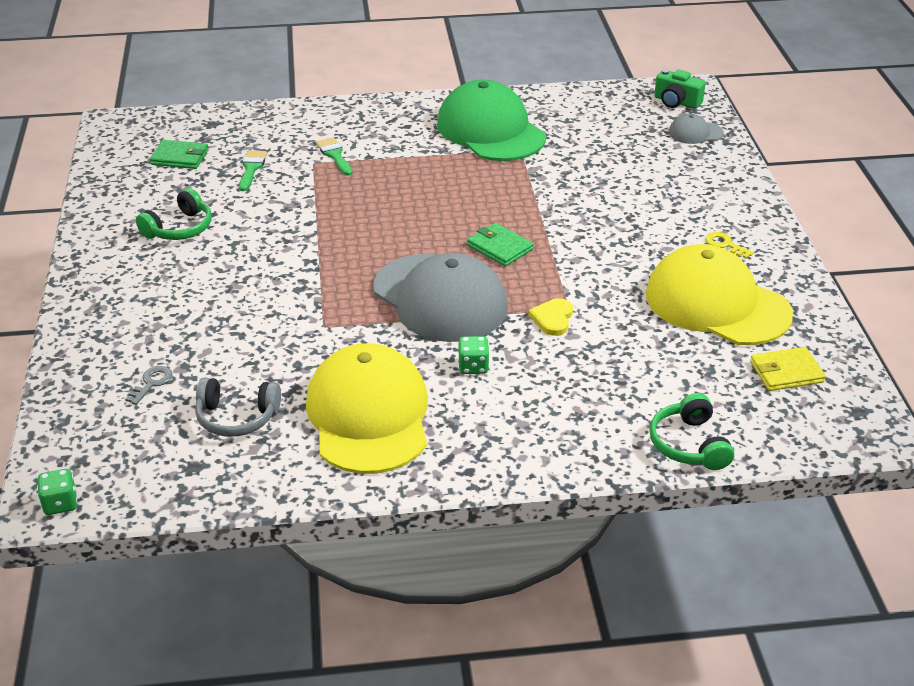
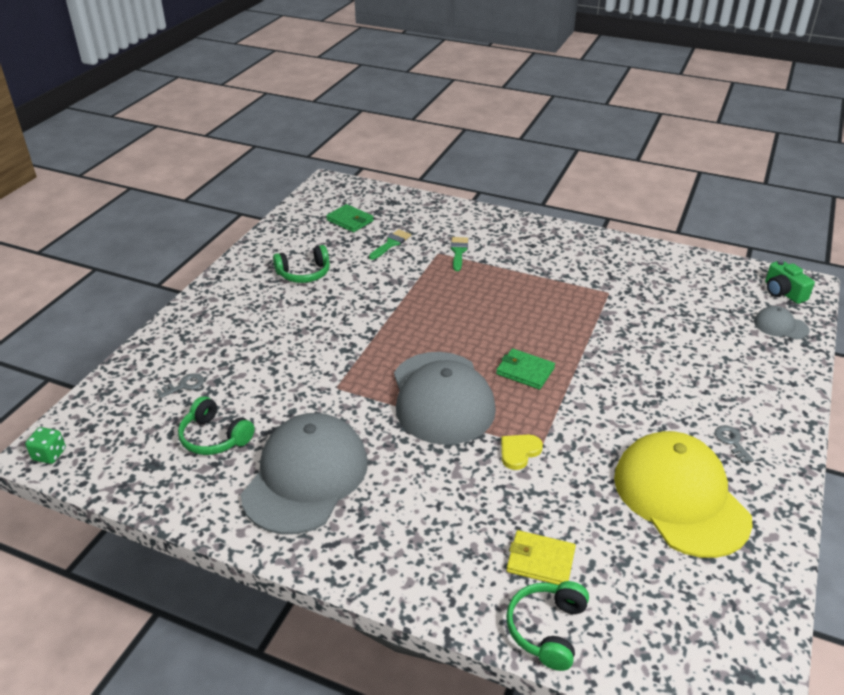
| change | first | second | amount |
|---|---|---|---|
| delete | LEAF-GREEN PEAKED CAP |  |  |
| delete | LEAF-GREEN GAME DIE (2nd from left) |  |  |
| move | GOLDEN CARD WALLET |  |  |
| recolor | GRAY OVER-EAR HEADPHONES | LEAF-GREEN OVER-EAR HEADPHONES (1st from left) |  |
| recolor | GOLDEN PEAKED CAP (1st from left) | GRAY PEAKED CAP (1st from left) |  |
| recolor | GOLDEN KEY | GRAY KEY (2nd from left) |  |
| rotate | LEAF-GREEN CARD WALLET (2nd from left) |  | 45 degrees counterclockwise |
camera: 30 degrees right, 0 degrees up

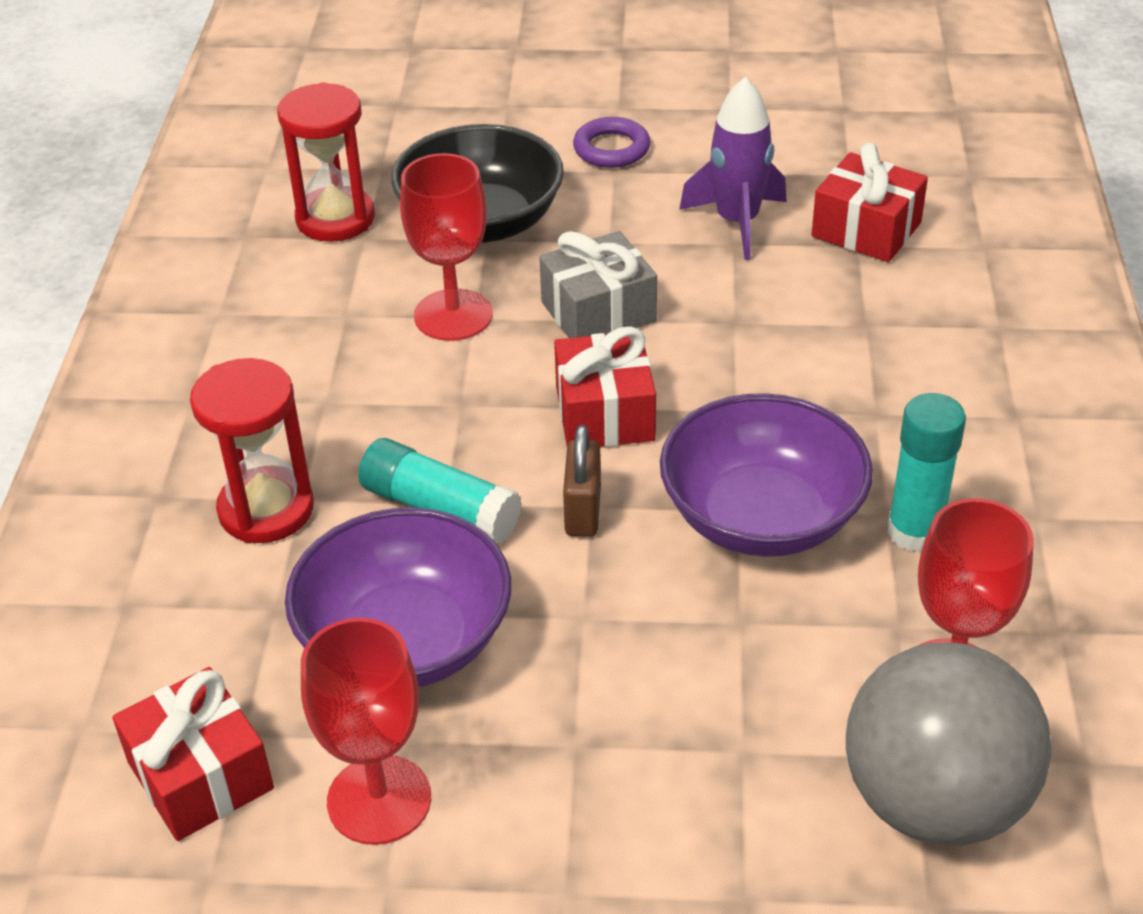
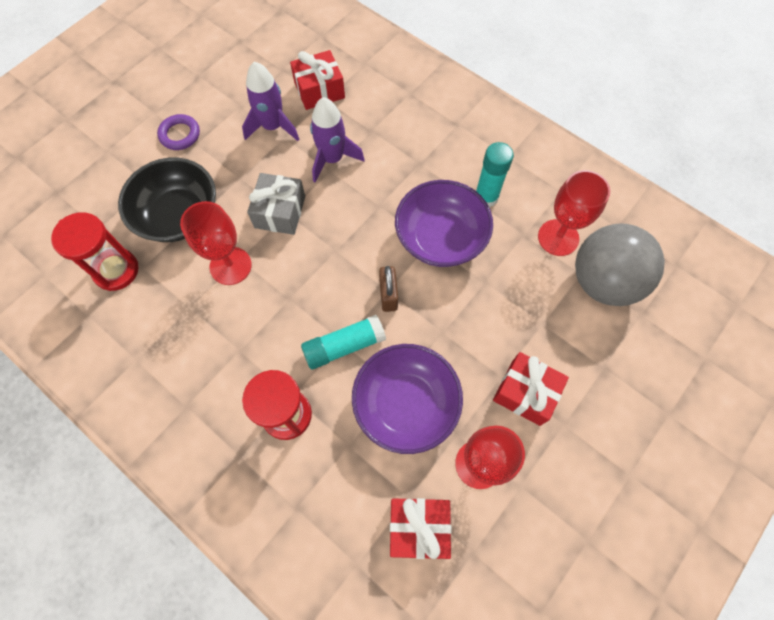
| change | first | second | amount |
|---|---|---|---|
| insert |  | VIOLET SPACESHIP (2nd from left) |  |
| move | RED PRESENT (2nd from left in the first image) | RED PRESENT (3rd from left) |  |
| rotate | RUSSET LOCK |  | 45 degrees clockwise |
camera: 55 degrees left, 25 degrees up

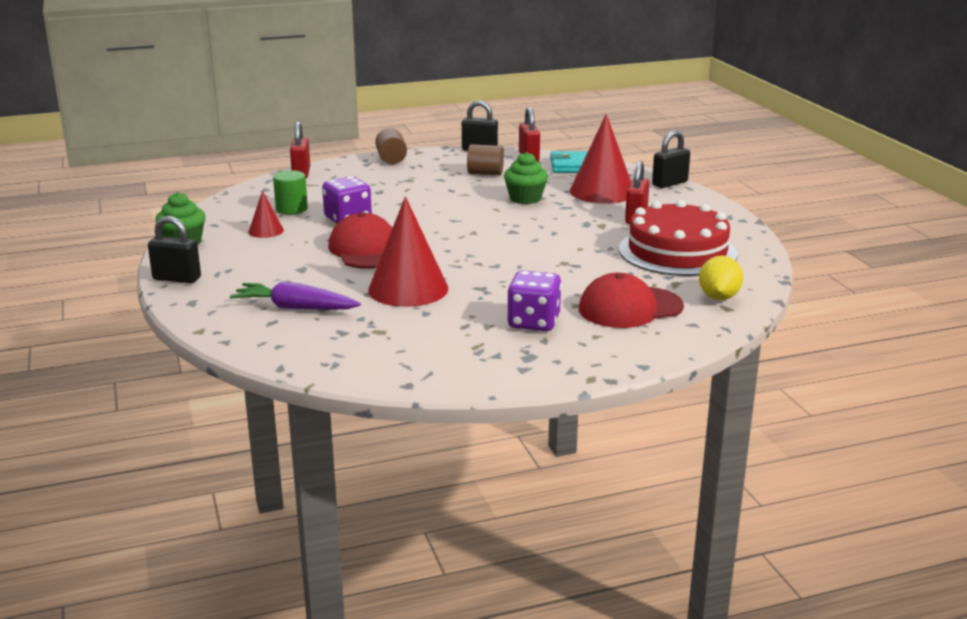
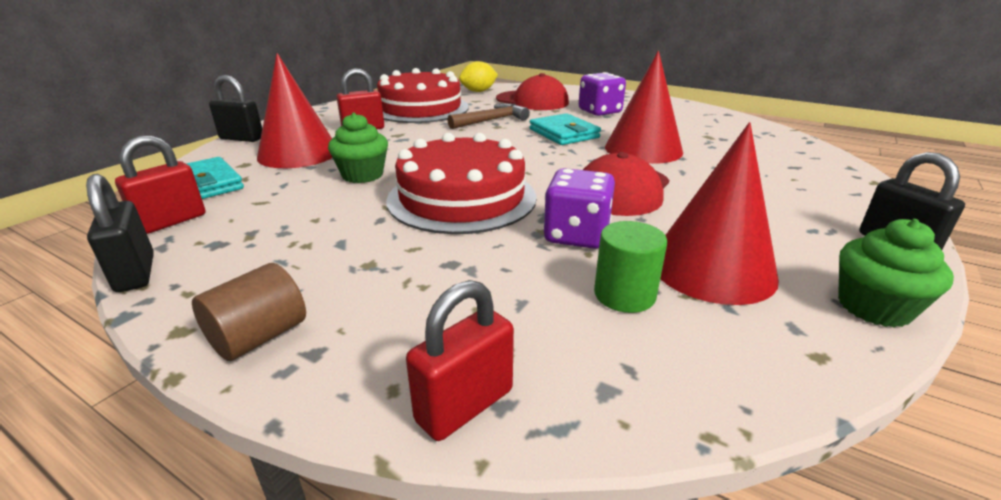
| change | first | second | amount |
|---|---|---|---|
| delete | VIOLET ROOT VEGETABLE |  |  |
| delete | RUSSET CYLINDER SHAPE (2nd from left) |  |  |
| insert |  | RED LAYER CAKE (2nd from left) |  |
| insert |  | RUSSET CLAW HAMMER |  |
| insert |  | TURQUOISE CARD WALLET (2nd from left) |  |
| resize | RED CONE (1st from left in the first image) | RED CONE (3rd from left) | x2.04 |
camera: 130 degrees left, 5 degrees up

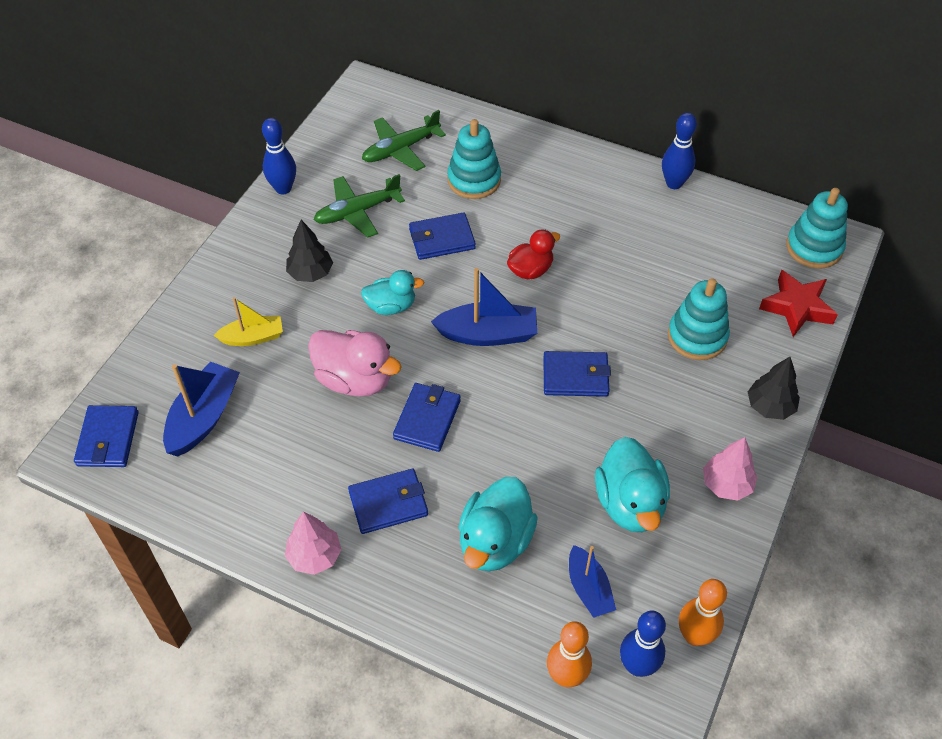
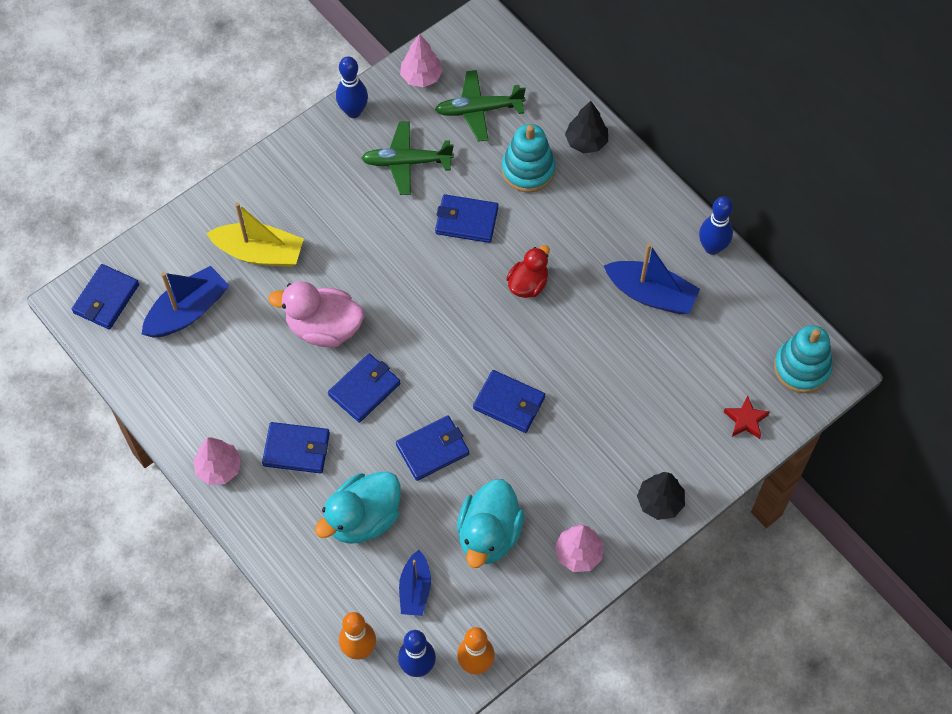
| change | first | second | amount |
|---|---|---|---|
| delete | TURQUOISE TOY DUCK (1st from left) |  |  |
| delete | TURQUOISE STACKING TOY (2nd from left) |  |  |
| insert |  | ROYAL BLUE CARD WALLET (4th from left) |  |
| insert |  | PINK TREE (2nd from left) |  |
| move | EBONY TREE (1st from left) |  |  |
| move | ROYAL BLUE TOY BOAT (2nd from left in the first image) | ROYAL BLUE TOY BOAT (3rd from left) |  |
| rotate | PINK TOY DUCK |  | 135 degrees clockwise |
| rotate | RED TOY DUCK |  | 45 degrees counterclockwise |
| resize | GOLDEN TOY BOAT |  | x1.55 |
| resize | RED STAR |  | x0.62 |
camera: 25 degrees right, 10 degrees up

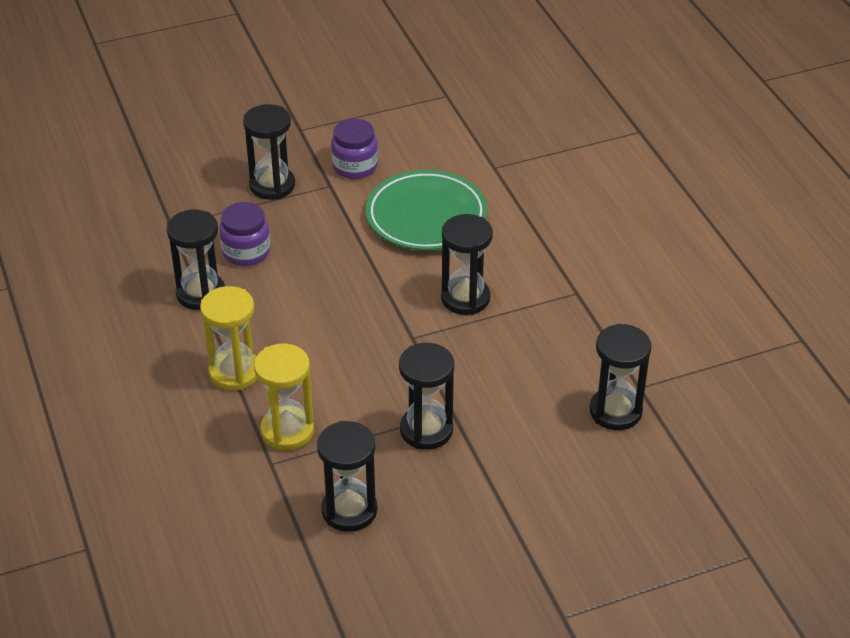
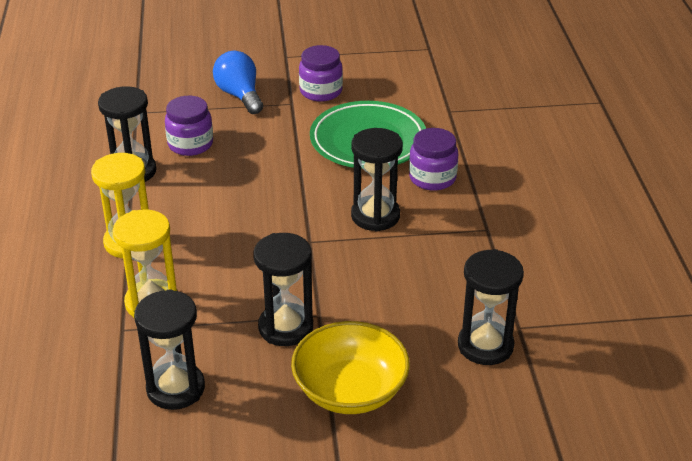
| change | first | second | amount |
|---|---|---|---|
| insert |  | GOLDEN DEEP DISH |  |
| insert |  | VIOLET JAR (3rd from left) |  |
| replace | EBONY SANDGLASS (2nd from left) | ROYAL BLUE LIGHT BULB |  |
camera: 15 degrees right, 5 degrees down

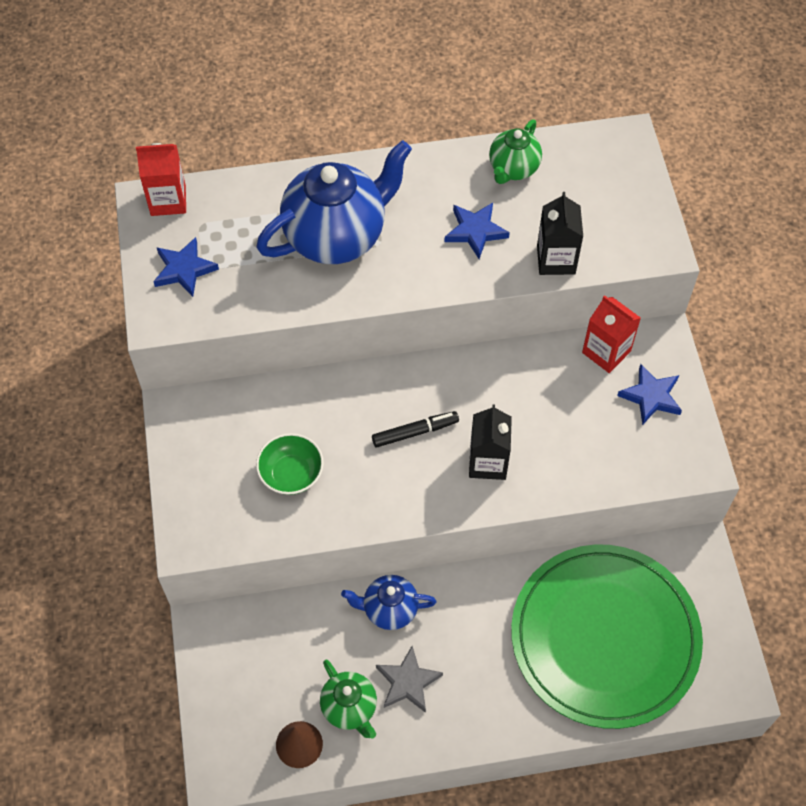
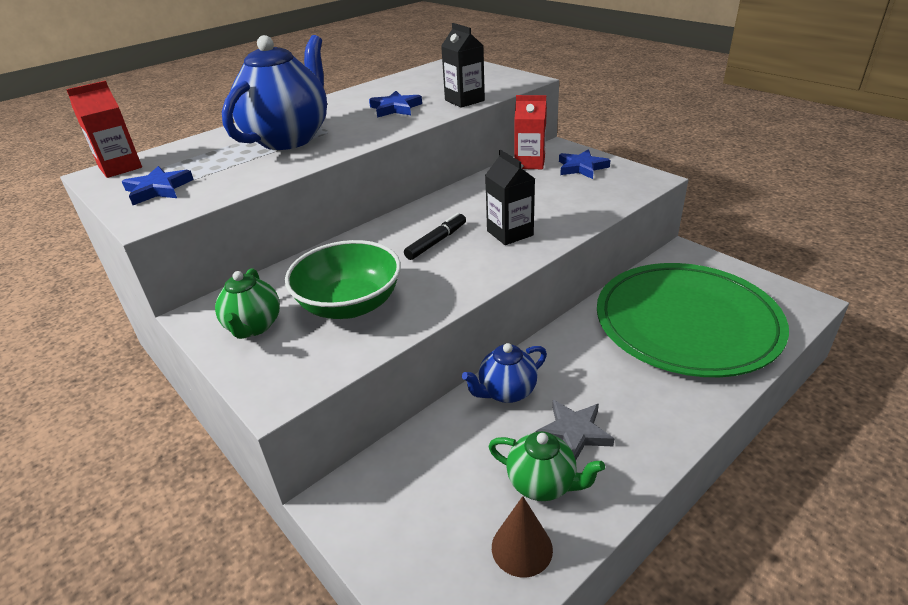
| change | first | second | amount |
|---|---|---|---|
| move | LEAF-GREEN TEA POT (2nd from left in the first image) | LEAF-GREEN TEA POT (1st from left) |  |
| resize | LEAF-GREEN DEEP DISH |  | x1.57 |
camera: 30 degrees left, 25 degrees down

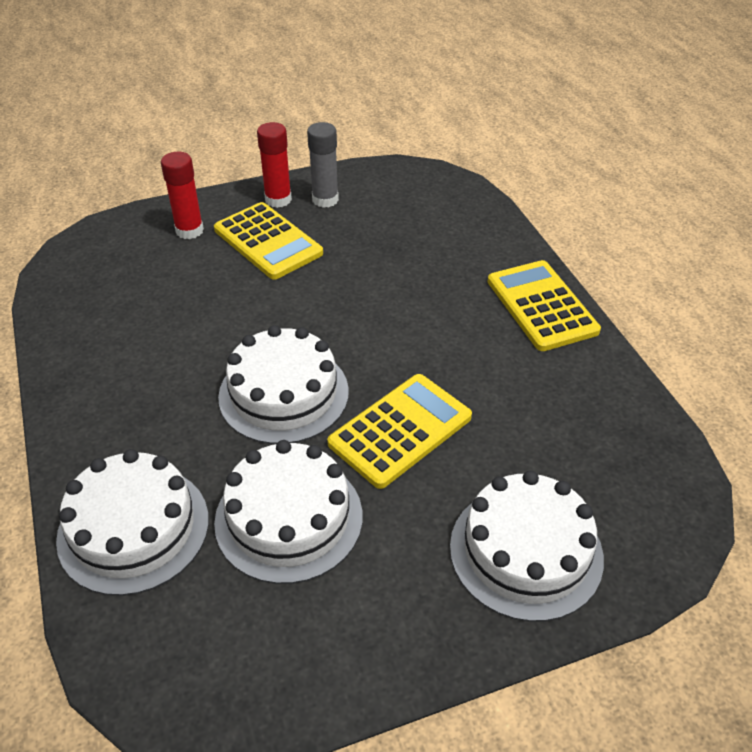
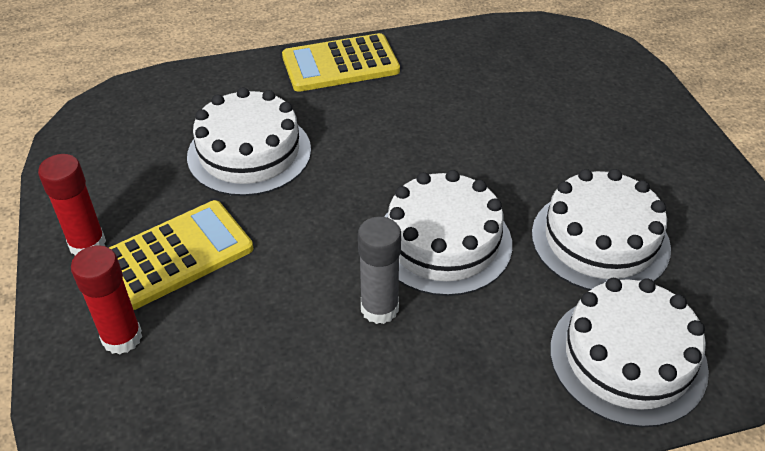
| change | first | second | amount |
|---|---|---|---|
| delete | GOLDEN ADDING MACHINE (2nd from left) |  |  |
| move | GRAY GLUE |  |  |
| move | SNOW-WHITE LAYER CAKE (4th from left in the first image) | SNOW-WHITE LAYER CAKE (1st from left) |  |
camera: 85 degrees left, 0 degrees up

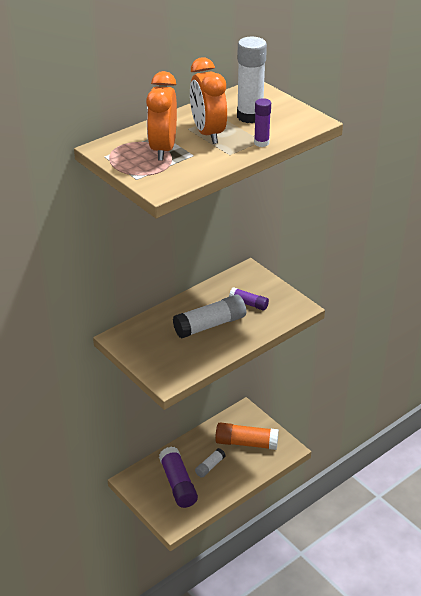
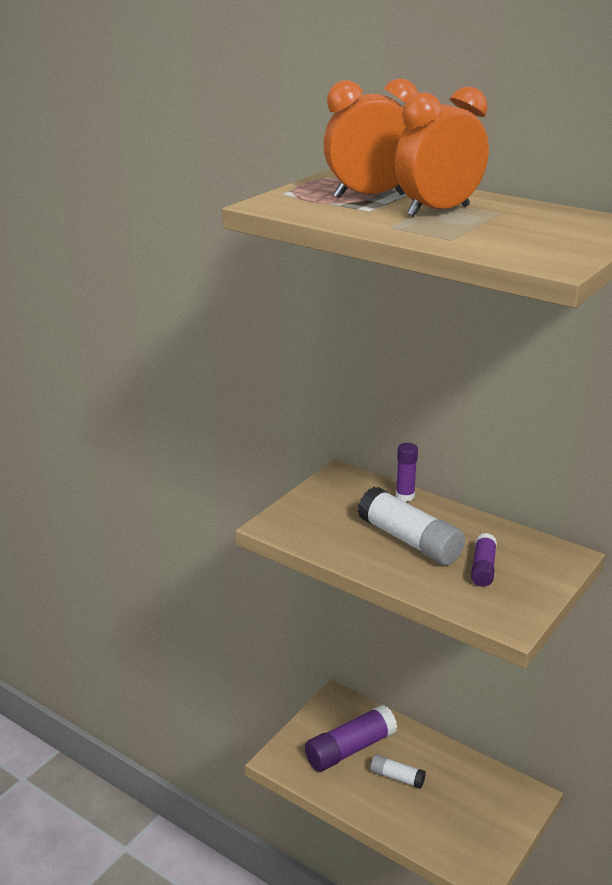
| change | first | second | amount |
|---|---|---|---|
| delete | ORANGE GLUE |  |  |
| delete | SNOW-WHITE GLUE (3rd from left) |  |  |
| move | VIOLET GLUE (3rd from left in the first image) | VIOLET GLUE (2nd from left) |  |
camera: 75 degrees right, 10 degrees down

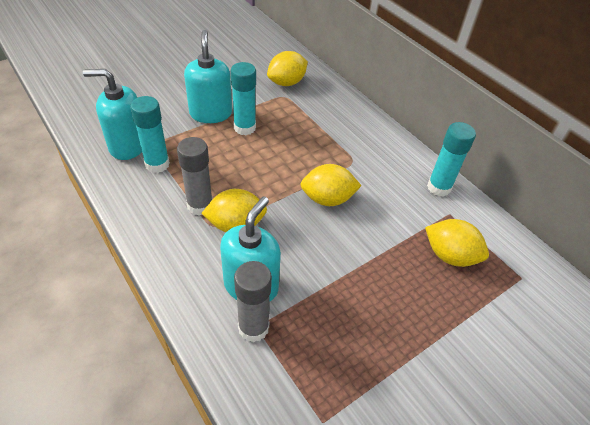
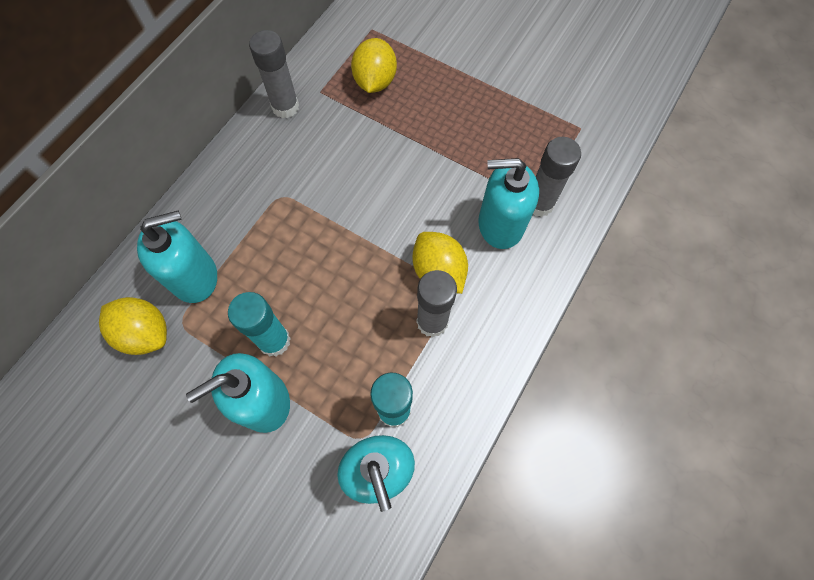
| change | first | second | amount |
|---|---|---|---|
| delete | GOLDEN CITRUS FRUIT (3rd from left) |  |  |
| insert |  | TURQUOISE PUMP BOTTLE (1st from left) |  |
| recolor | TURQUOISE GLUE (3rd from left) | GRAY GLUE (1st from left) |  |
camera: 110 degrees left, 20 degrees up

